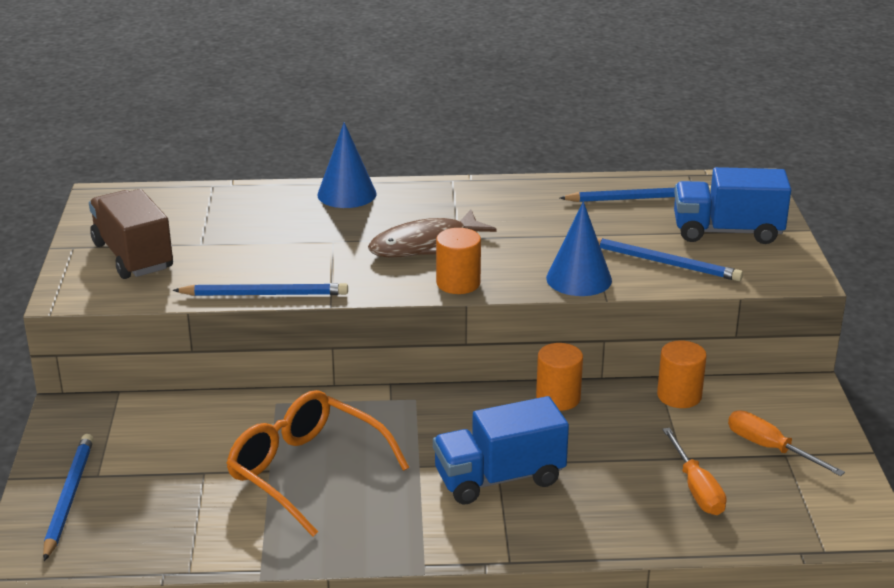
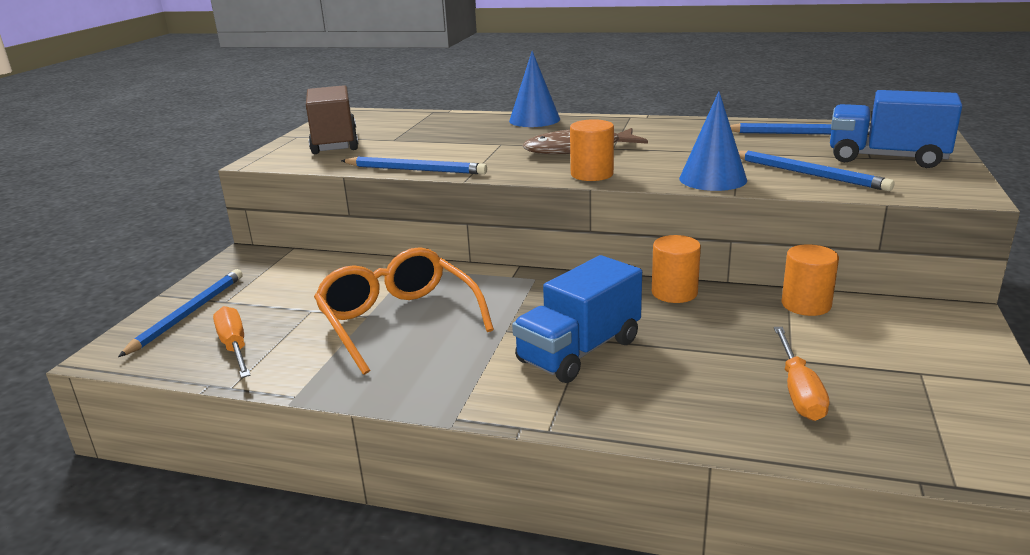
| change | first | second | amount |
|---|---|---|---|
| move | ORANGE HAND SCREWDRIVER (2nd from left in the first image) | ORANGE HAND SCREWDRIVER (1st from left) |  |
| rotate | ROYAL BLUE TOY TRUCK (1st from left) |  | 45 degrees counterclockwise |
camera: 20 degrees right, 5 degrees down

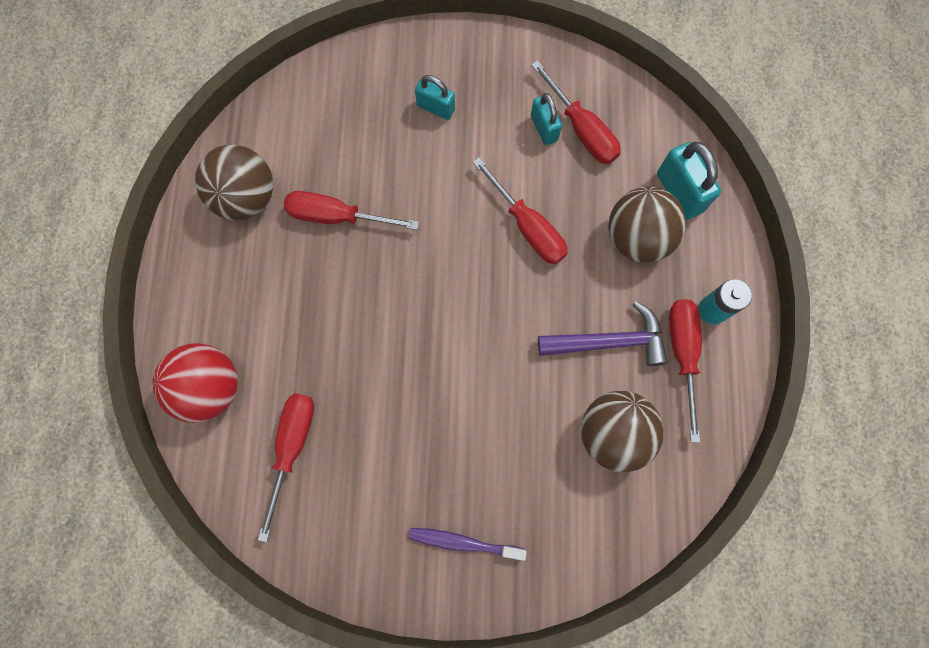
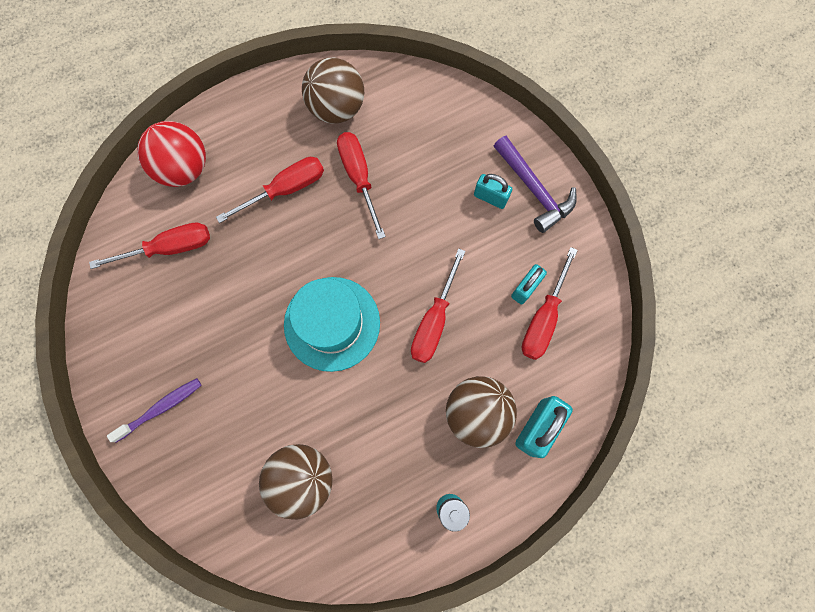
| change | first | second | amount |
|---|---|---|---|
| insert |  | TURQUOISE TOP HAT |  |
| move | VIOLET CLAW HAMMER |  |  |
| move | RED HAND SCREWDRIVER (5th from left in the first image) | RED HAND SCREWDRIVER (2nd from left) |  |
| rotate | VIOLET DENTAL BRUSH |  | 75 degrees clockwise |
| rotate | TURQUOISE LOCK (1st from left) |  | 60 degrees counterclockwise |
camera: 60 degrees right, 0 degrees up

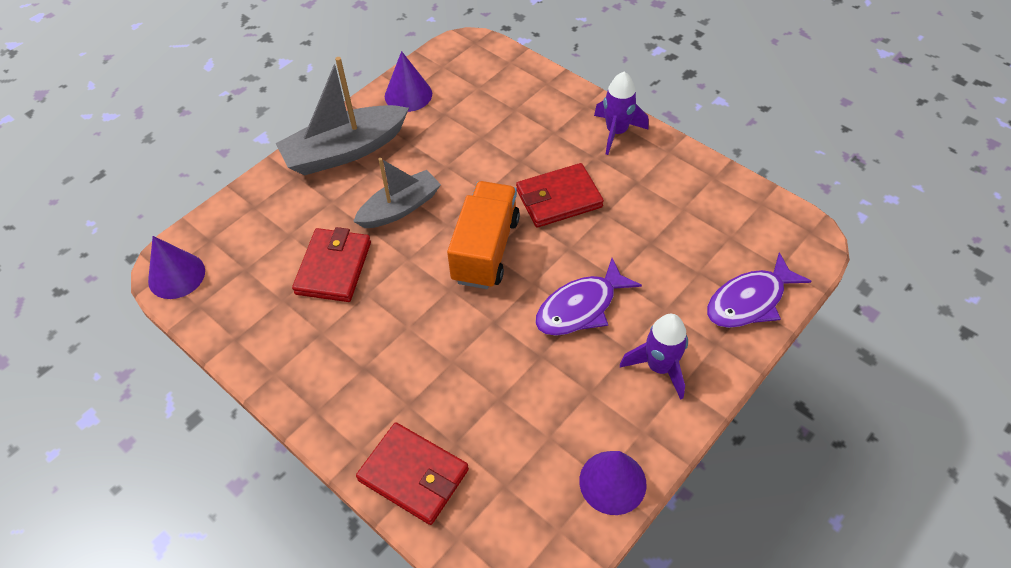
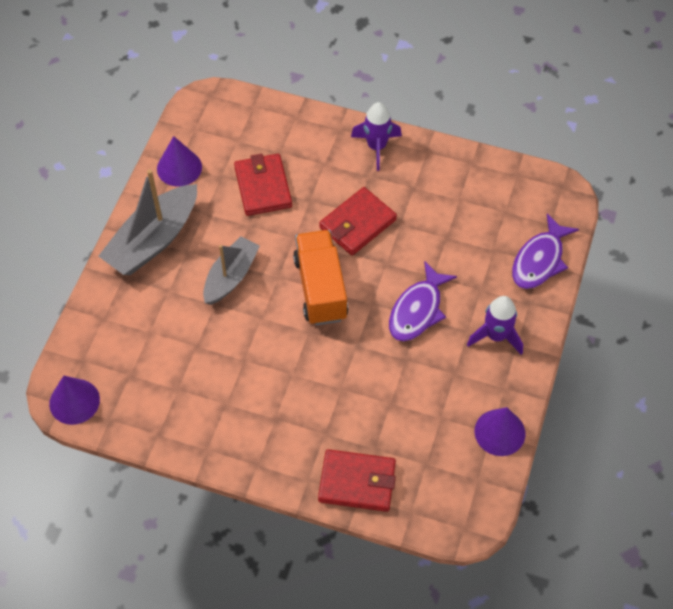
| change | first | second | amount |
|---|---|---|---|
| move | RED CARD WALLET (1st from left) |  |  |
camera: 25 degrees left, 5 degrees up

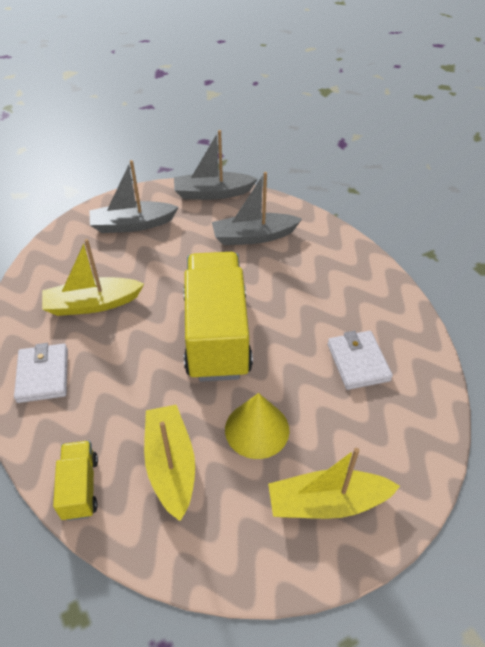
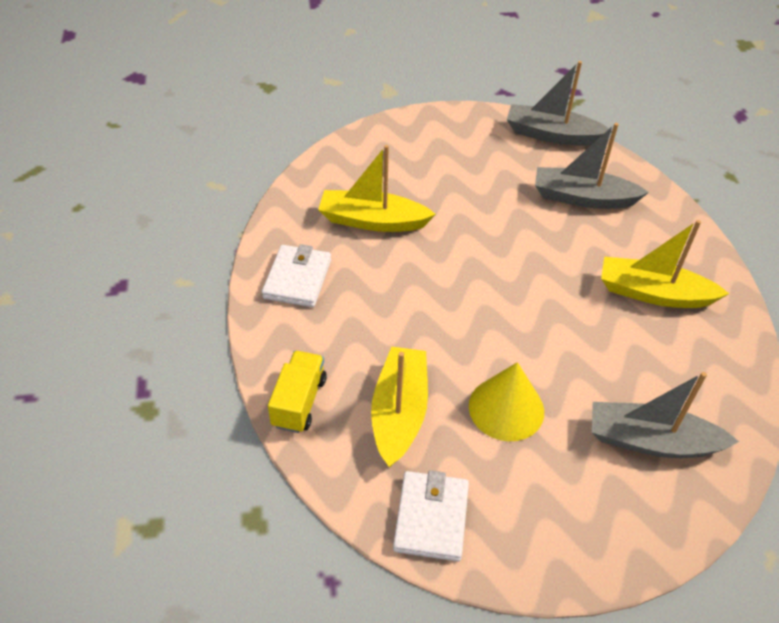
| change | first | second | amount |
|---|---|---|---|
| delete | GOLDEN TOY TRUCK (2nd from left) |  |  |
| move | GRAY TOY BOAT (1st from left in the first image) | GRAY TOY BOAT (3rd from left) |  |
| move | GOLDEN TOY BOAT (3rd from left) |  |  |
| move | SNOW-WHITE CARD WALLET (2nd from left) |  |  |
camera: 20 degrees right, 0 degrees up

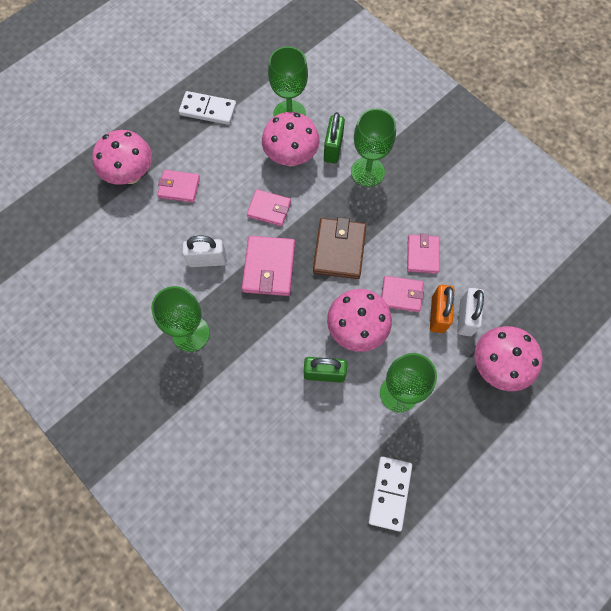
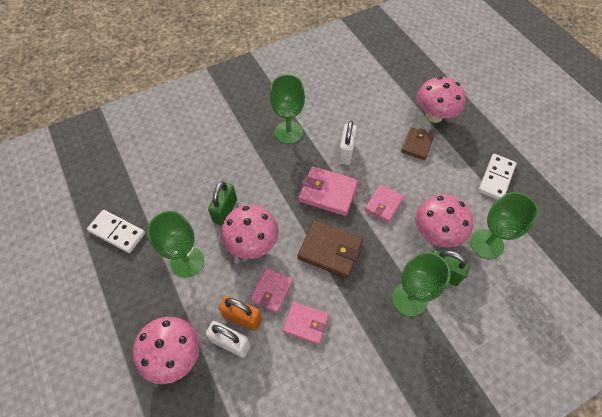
| change | first | second | amount |
|---|---|---|---|
| recolor | PINK CARD WALLET (1st from left) | RUSSET CARD WALLET (2nd from left) |  |
camera: 105 degrees right, 10 degrees down

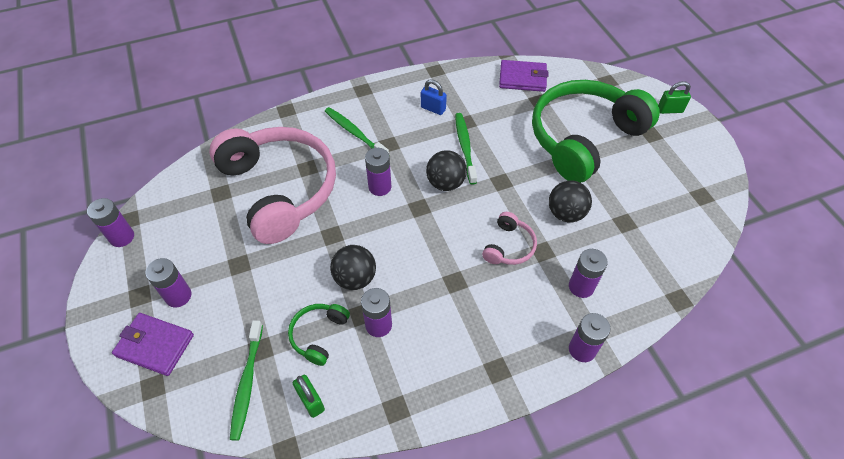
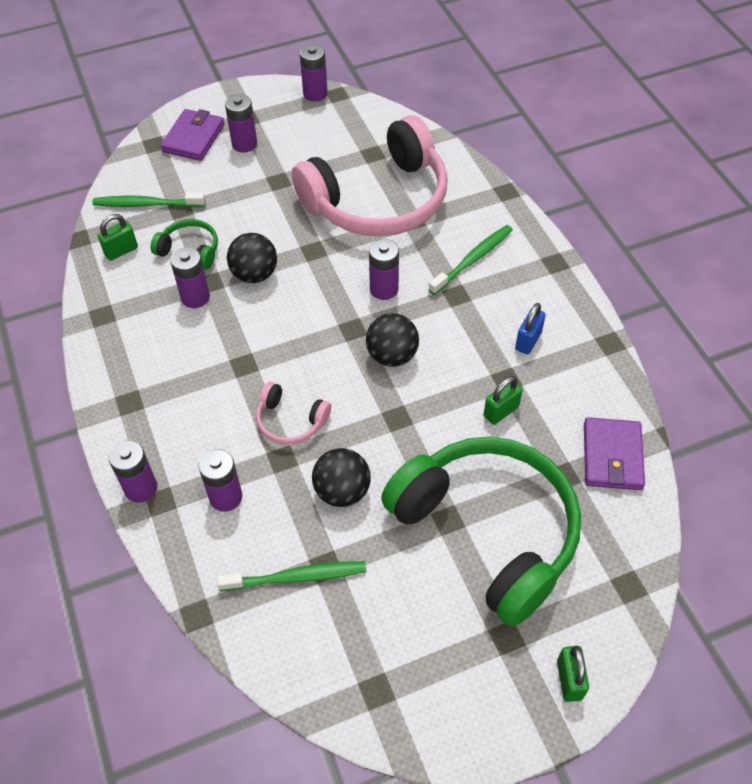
| change | first | second | amount |
|---|---|---|---|
| insert |  | LEAF-GREEN LOCK (2nd from left) |  |
| move | LEAF-GREEN DENTAL BRUSH (3rd from left in the first image) | LEAF-GREEN DENTAL BRUSH (2nd from left) |  |
camera: 90 degrees right, 0 degrees up

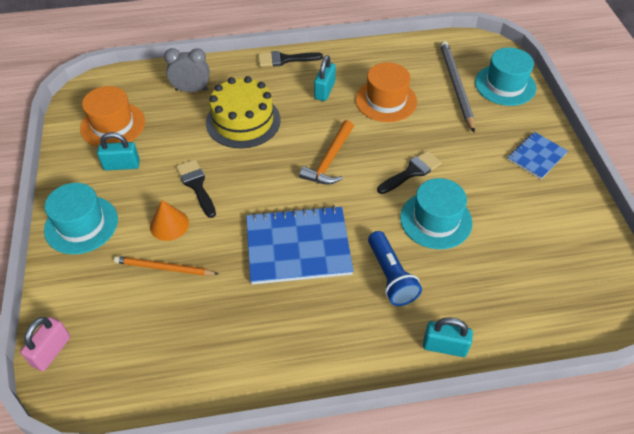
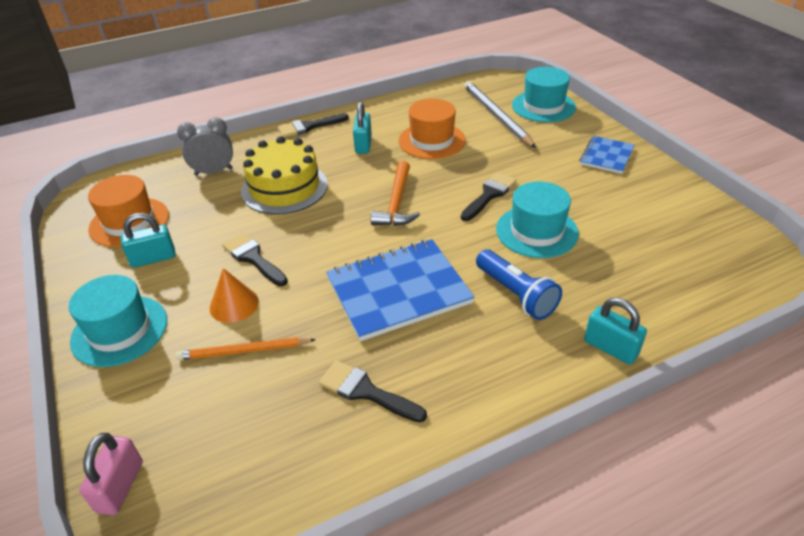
| change | first | second | amount |
|---|---|---|---|
| insert |  | EBONY PAINTBRUSH (3rd from left) |  |
| rotate | TURQUOISE LOCK (3rd from left) |  | 45 degrees clockwise |
camera: 15 degrees left, 10 degrees down

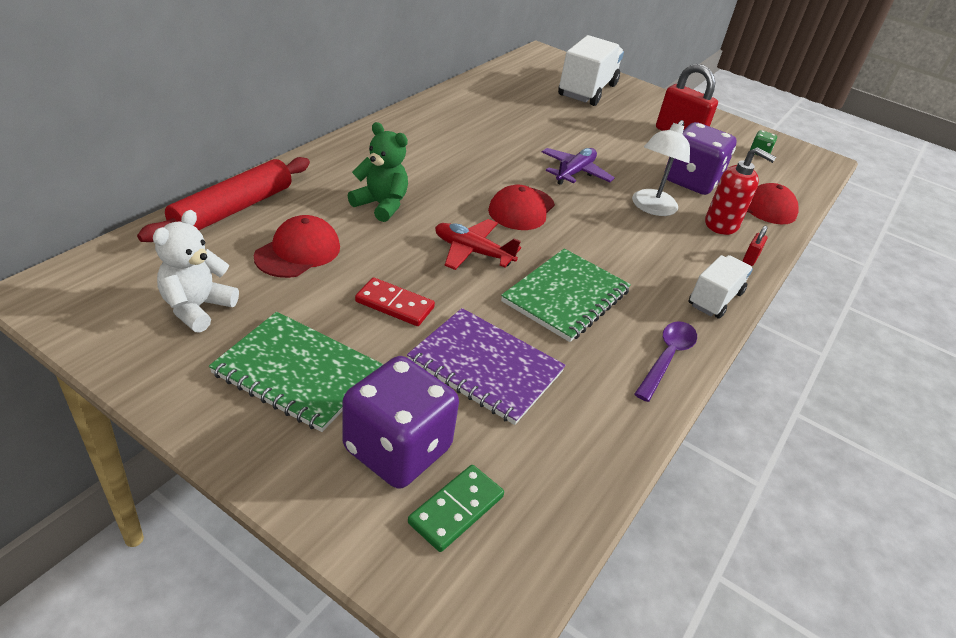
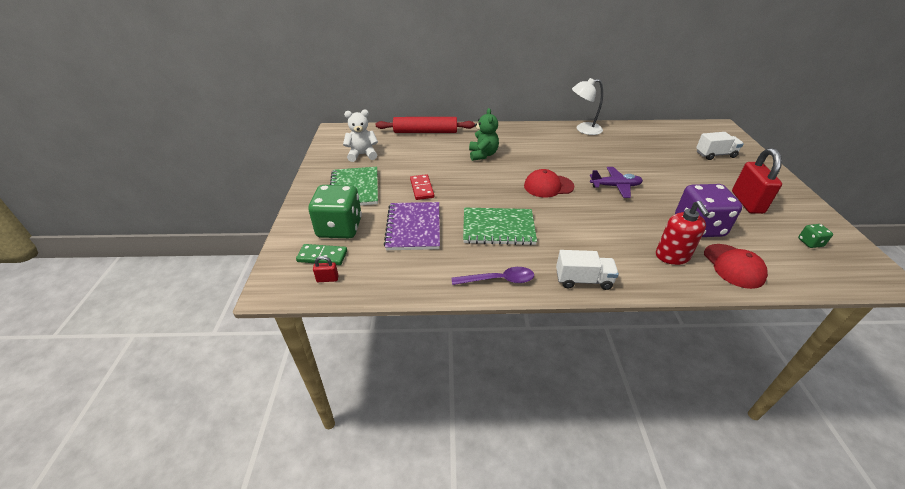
| change | first | second | amount |
|---|---|---|---|
| delete | RED PEAKED CAP (1st from left) |  |  |
| delete | RED TOY PLANE |  |  |
| move | SNOW-WHITE DESK LAMP |  |  |
| move | RED LOCK (2nd from left in the first image) | RED LOCK (1st from left) |  |
| recolor | VIOLET GAME DIE (1st from left) | LEAF-GREEN GAME DIE (1st from left) |  |
| resize | SNOW-WHITE TOY TRUCK (1st from left in the first image) | SNOW-WHITE TOY TRUCK (2nd from left) | x0.59 |
camera: 60 degrees right, 0 degrees up

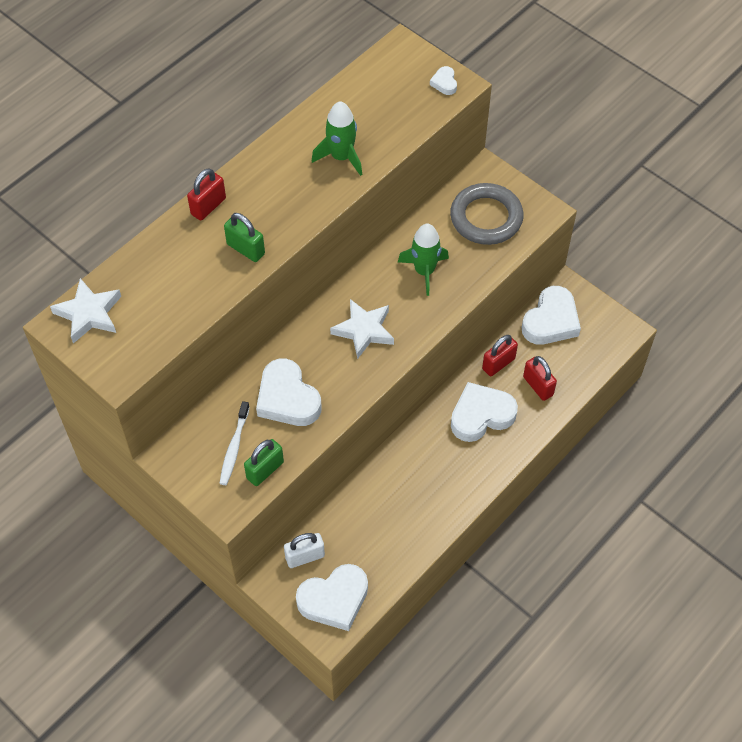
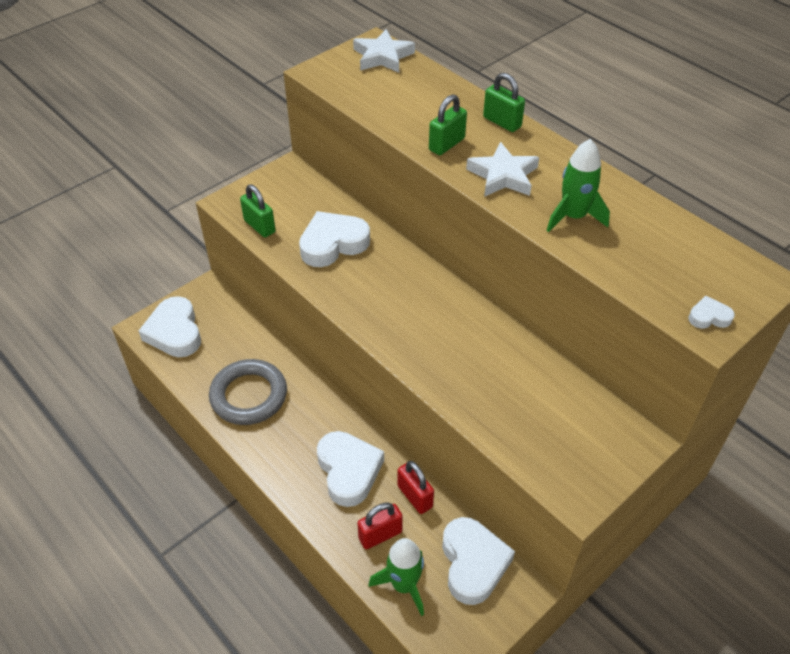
| change | first | second | amount |
|---|---|---|---|
| delete | SNOW-WHITE DENTAL BRUSH |  |  |
| delete | SNOW-WHITE LOCK |  |  |
| move | SNOW-WHITE STAR (2nd from left) |  |  |
| move | LEAF-GREEN SPACESHIP (2nd from left in the first image) | LEAF-GREEN SPACESHIP (1st from left) |  |
| move | GRAY HOOP |  |  |
| recolor | RED LOCK (1st from left) | LEAF-GREEN LOCK (3rd from left) |  |
| rotate | SNOW-WHITE LOVE HEART (5th from left in the first image) | SNOW-WHITE LOVE HEART (4th from left) | 135 degrees counterclockwise |
camera: 95 degrees right, 10 degrees down

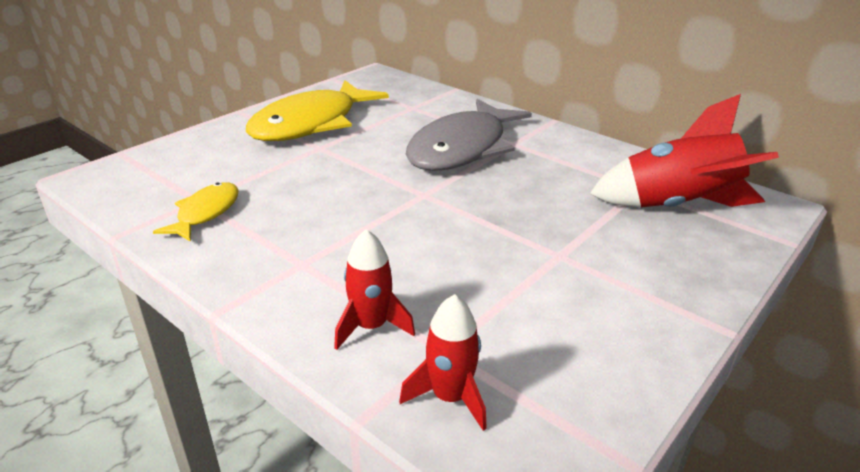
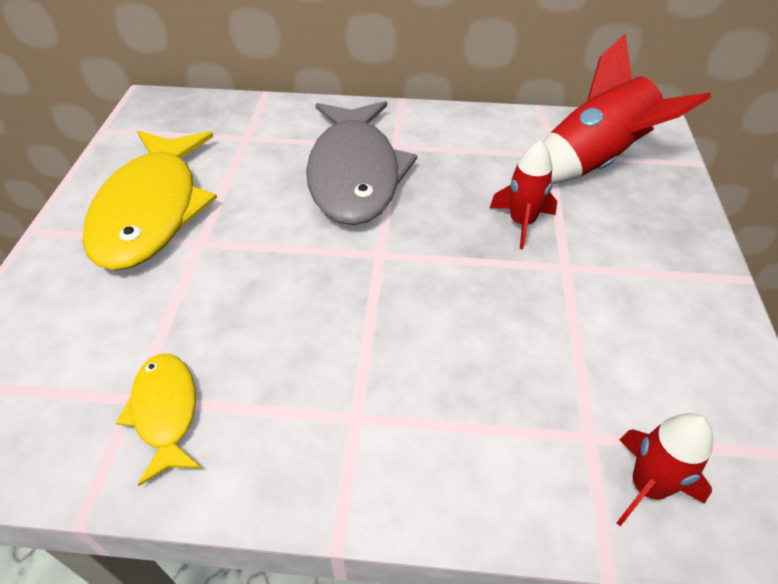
| change | first | second | amount |
|---|---|---|---|
| move | RED SPACESHIP (1st from left) |  |  |
camera: 35 degrees left, 15 degrees up

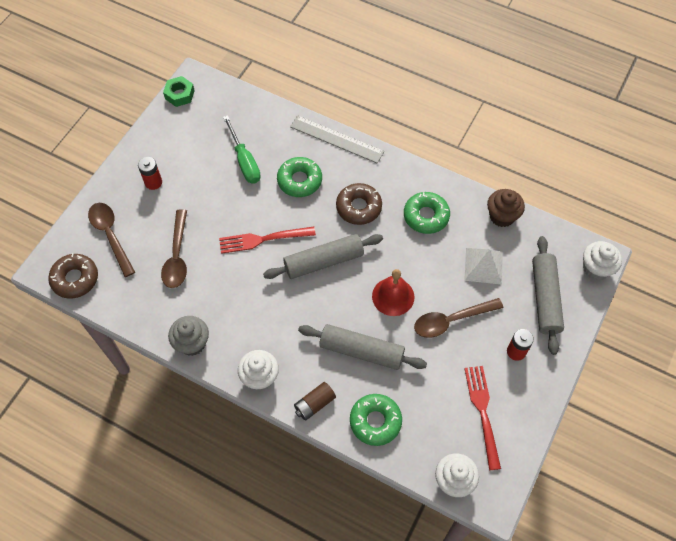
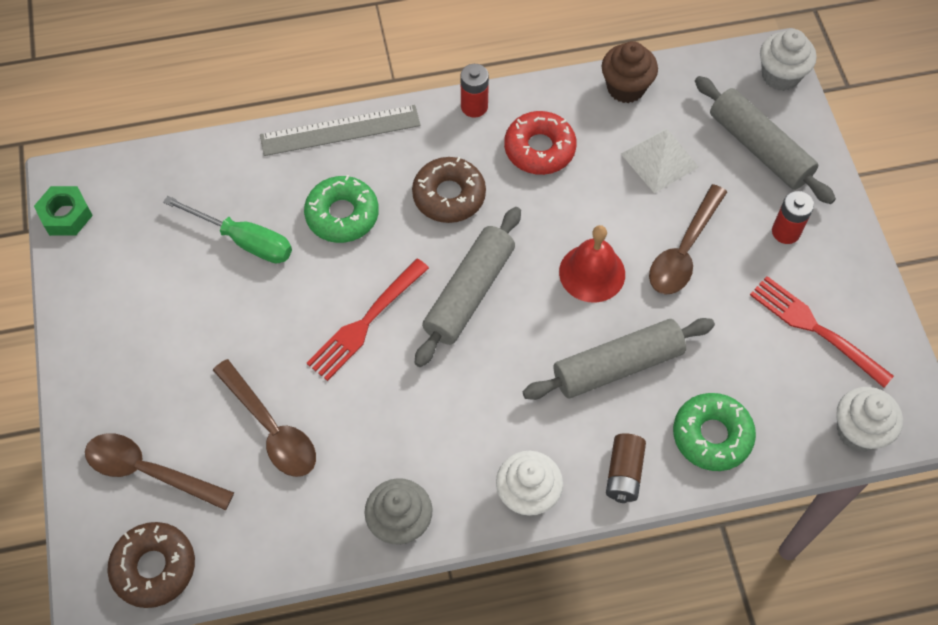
| change | first | second | amount |
|---|---|---|---|
| move | RED POWER CELL (1st from left) |  |  |
| recolor | LEAF-GREEN DONUT (3rd from left) | RED DONUT |  |
camera: 40 degrees left, 0 degrees up

